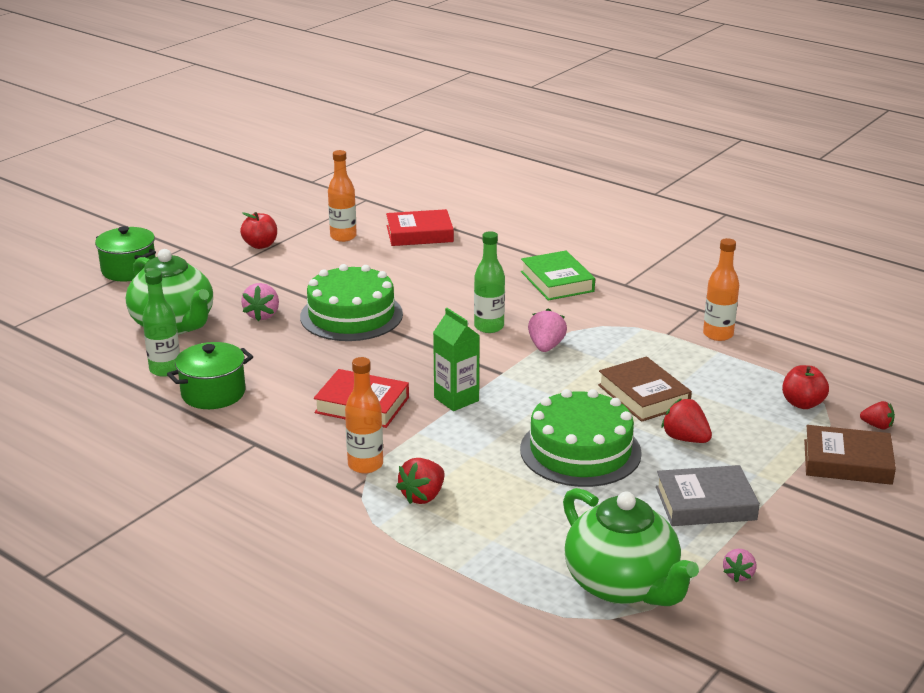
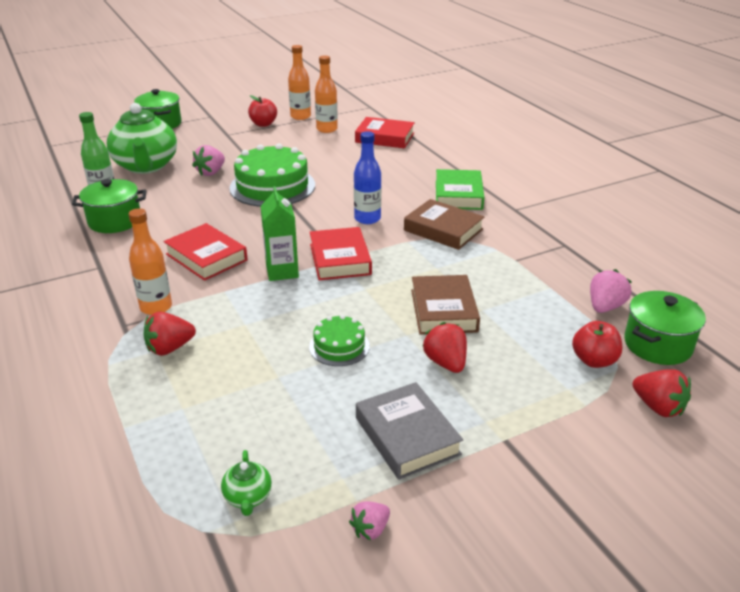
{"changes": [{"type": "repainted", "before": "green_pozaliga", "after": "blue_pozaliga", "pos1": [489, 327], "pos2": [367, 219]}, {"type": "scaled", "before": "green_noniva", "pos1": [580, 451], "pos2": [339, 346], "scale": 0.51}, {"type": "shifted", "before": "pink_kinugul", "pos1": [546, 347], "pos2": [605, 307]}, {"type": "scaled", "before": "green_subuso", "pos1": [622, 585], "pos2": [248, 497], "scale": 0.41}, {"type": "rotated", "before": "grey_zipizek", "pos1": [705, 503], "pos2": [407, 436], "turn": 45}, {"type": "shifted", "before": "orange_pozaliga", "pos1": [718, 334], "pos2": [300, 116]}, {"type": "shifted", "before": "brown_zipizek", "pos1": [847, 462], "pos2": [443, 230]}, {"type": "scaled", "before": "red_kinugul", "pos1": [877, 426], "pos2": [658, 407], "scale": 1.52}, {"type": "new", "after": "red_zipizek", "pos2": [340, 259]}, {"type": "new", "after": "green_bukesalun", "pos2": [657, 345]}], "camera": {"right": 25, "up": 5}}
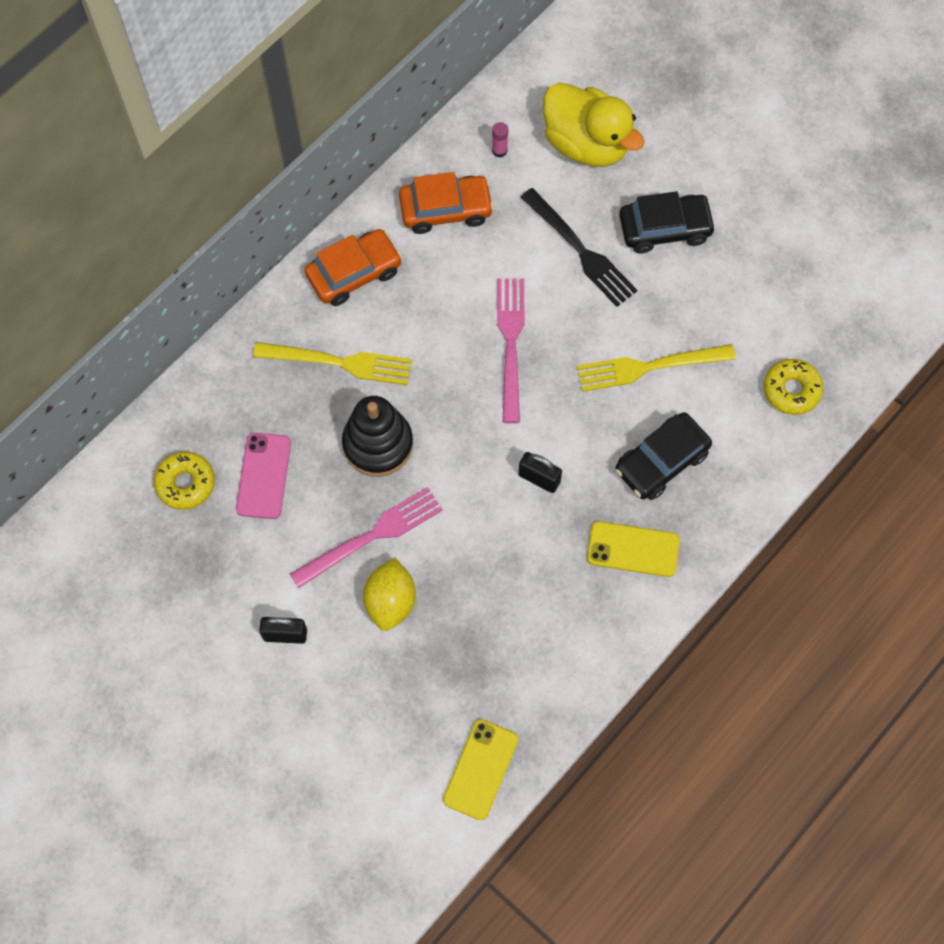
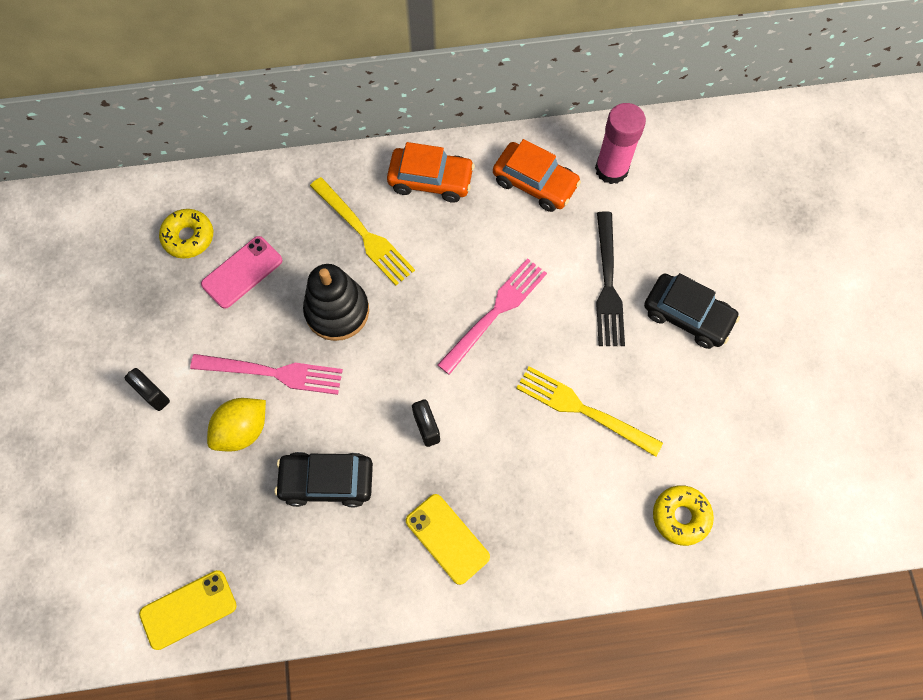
{"changes": [{"type": "scaled", "before": "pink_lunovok", "pos1": [499, 150], "pos2": [611, 169], "scale": 2.35}, {"type": "gone", "before": "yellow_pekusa", "pos1": [586, 144]}, {"type": "shifted", "before": "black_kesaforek", "pos1": [661, 461], "pos2": [327, 481]}], "camera": {"right": 40, "up": 0}}
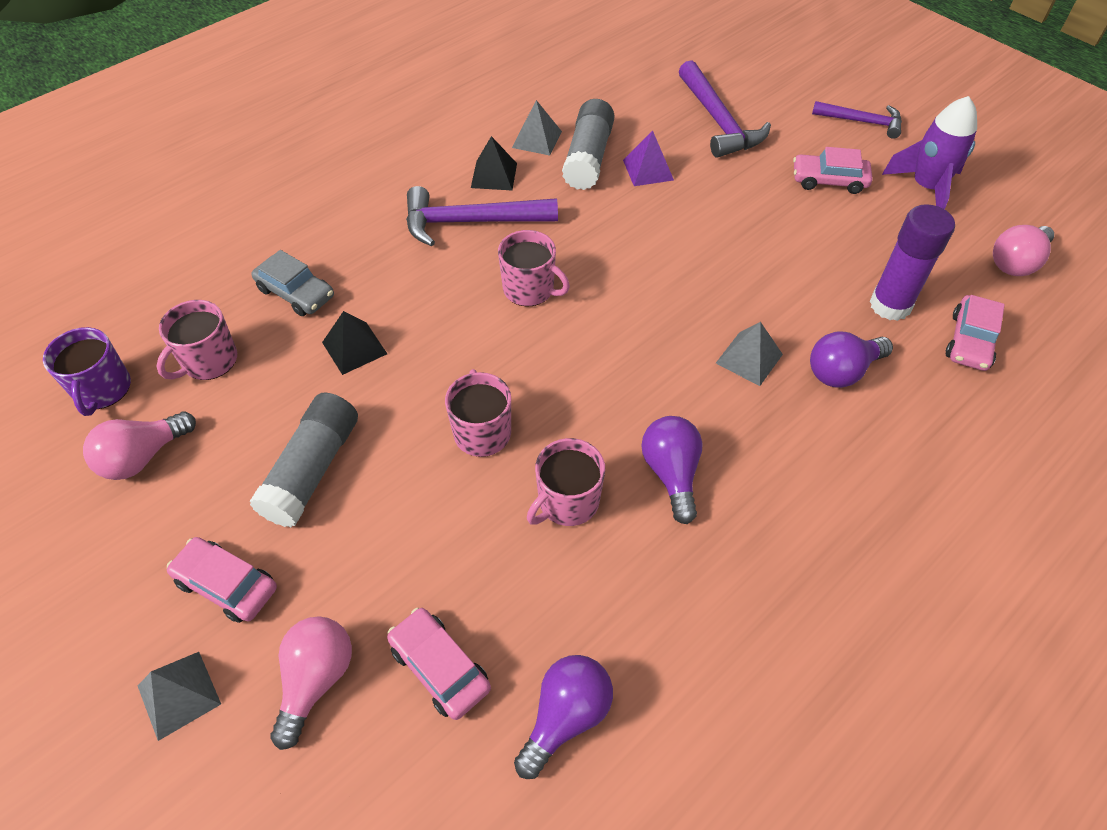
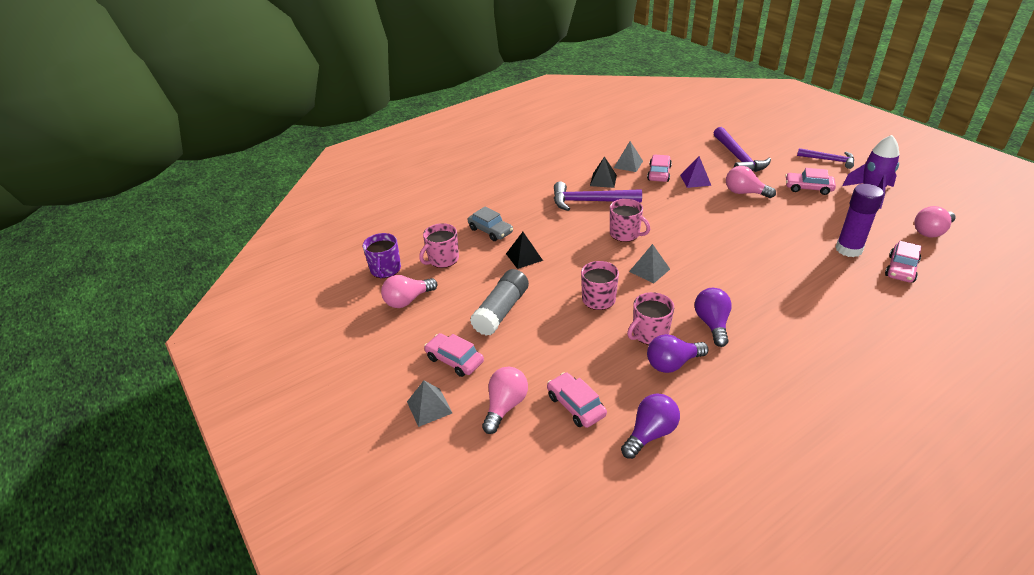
{"changes": [{"type": "swapped", "before": "grey_lunovok", "after": "pink_kesaforek", "pos1": [588, 158], "pos2": [659, 173]}, {"type": "shifted", "before": "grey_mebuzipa", "pos1": [749, 358], "pos2": [649, 270]}, {"type": "shifted", "before": "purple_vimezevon", "pos1": [842, 371], "pos2": [672, 363]}, {"type": "new", "after": "pink_vimezevon", "pos2": [744, 193]}], "camera": {"right": 10, "up": -15}}
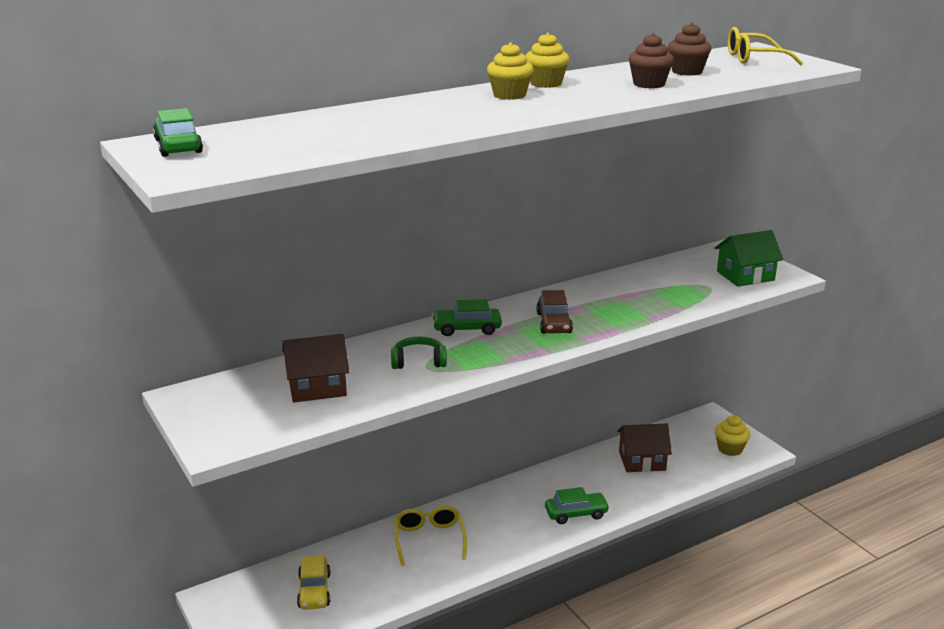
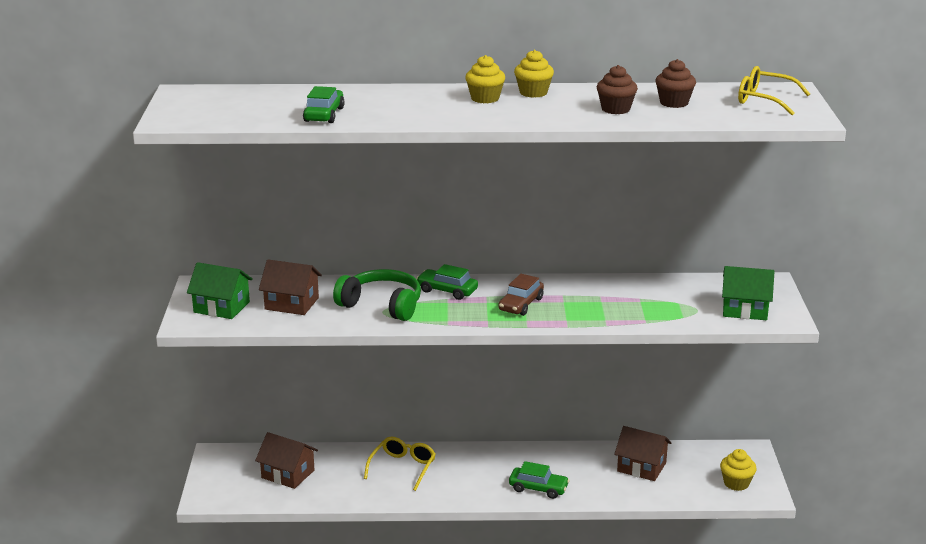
{"changes": [{"type": "shifted", "before": "green_kesaforek", "pos1": [178, 146], "pos2": [324, 115]}, {"type": "swapped", "before": "yellow_kesaforek", "after": "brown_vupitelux", "pos1": [314, 591], "pos2": [288, 474]}, {"type": "scaled", "before": "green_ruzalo", "pos1": [418, 361], "pos2": [382, 305], "scale": 1.73}, {"type": "new", "after": "green_vupitelux", "pos2": [221, 307]}], "camera": {"right": 30, "up": 0}}
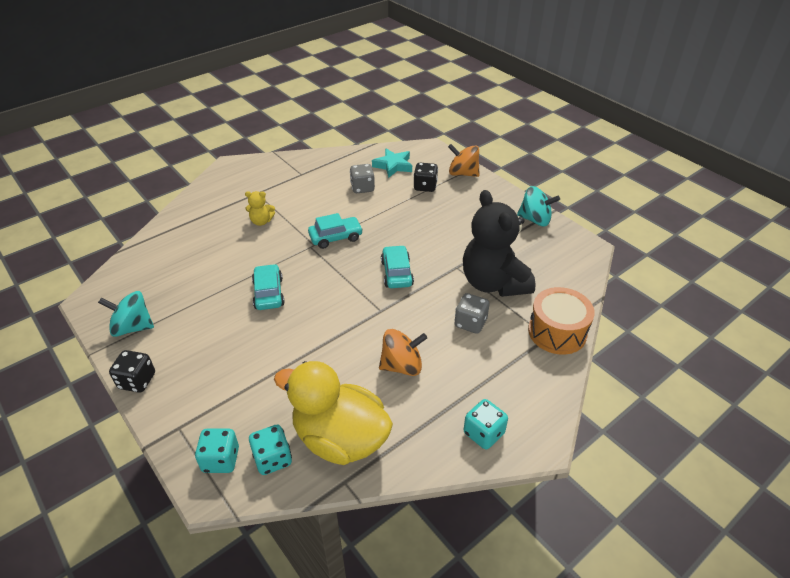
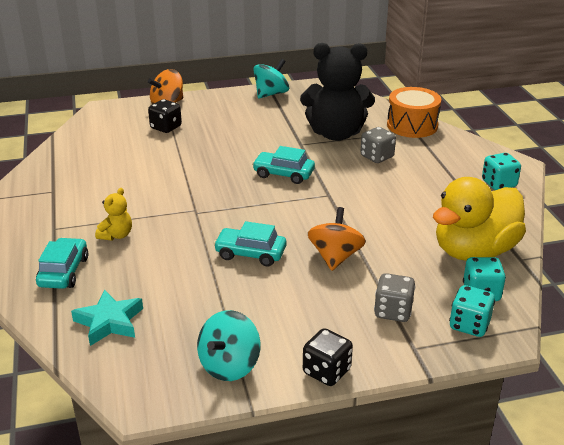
{"changes": [{"type": "shifted", "before": "turquoise_kesaforek", "pos1": [336, 237], "pos2": [64, 272]}, {"type": "shifted", "before": "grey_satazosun", "pos1": [362, 188], "pos2": [393, 311]}, {"type": "shifted", "before": "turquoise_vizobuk", "pos1": [393, 166], "pos2": [109, 322]}, {"type": "shifted", "before": "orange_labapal", "pos1": [402, 366], "pos2": [335, 257]}], "camera": {"right": -65, "up": -10}}
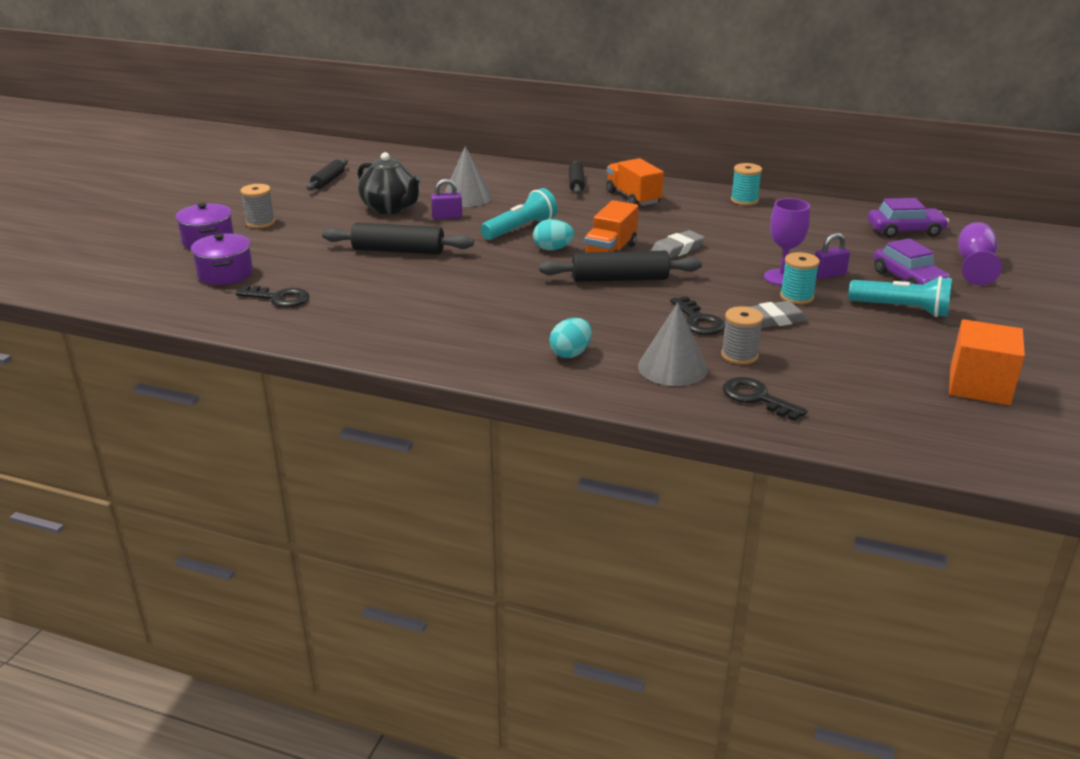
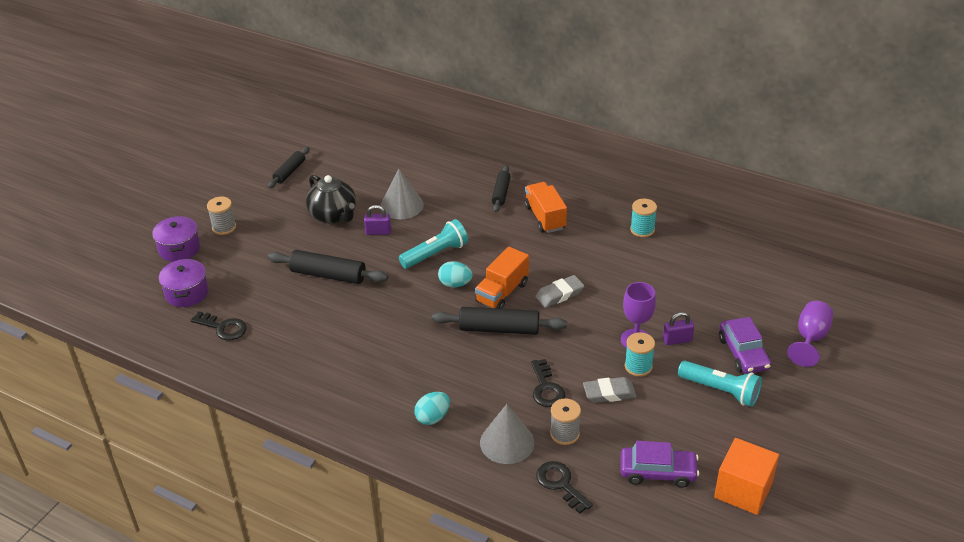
{"changes": [{"type": "shifted", "before": "purple_kesaforek", "pos1": [905, 230], "pos2": [658, 472]}], "camera": {"right": 10, "up": 10}}
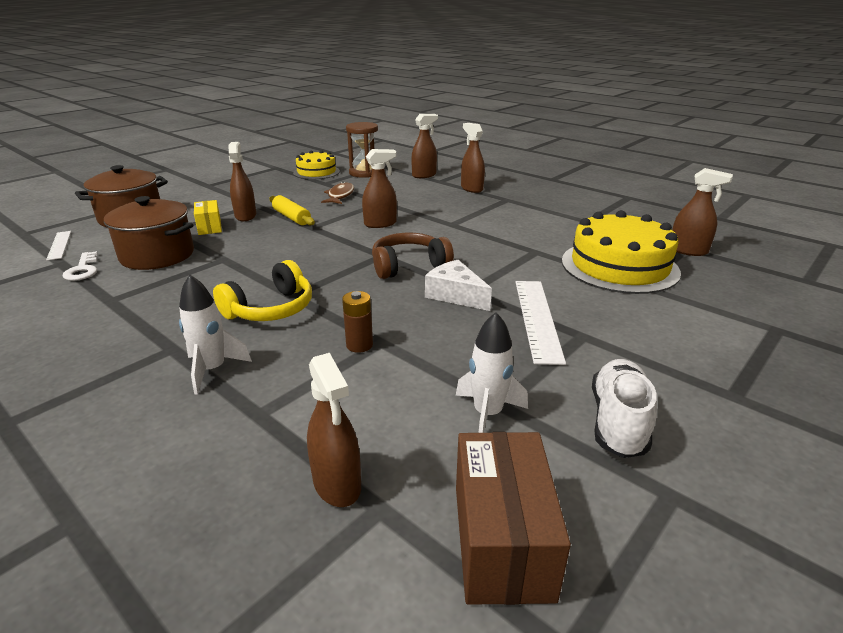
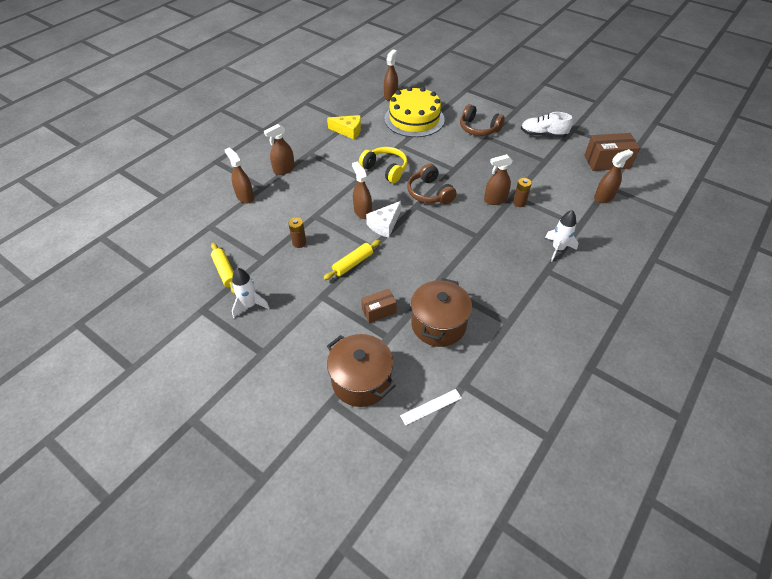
{"changes": [{"type": "gone", "before": "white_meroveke", "pos1": [83, 270]}, {"type": "repainted", "before": "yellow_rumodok", "after": "brown_rumodok", "pos1": [209, 227], "pos2": [379, 311]}, {"type": "shifted", "before": "yellow_ruzalo", "pos1": [270, 309], "pos2": [385, 169]}, {"type": "shifted", "before": "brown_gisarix", "pos1": [245, 216], "pos2": [495, 200]}, {"type": "swapped", "before": "yellow_noniva", "after": "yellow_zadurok", "pos1": [316, 172], "pos2": [225, 272]}, {"type": "swapped", "before": "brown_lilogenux", "after": "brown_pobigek", "pos1": [340, 195], "pos2": [299, 243]}, {"type": "gone", "before": "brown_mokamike", "pos1": [364, 173]}, {"type": "shifted", "before": "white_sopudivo", "pos1": [455, 295], "pos2": [384, 225]}, {"type": "shifted", "before": "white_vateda", "pos1": [487, 414], "pos2": [249, 305]}, {"type": "gone", "before": "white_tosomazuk", "pos1": [538, 319]}, {"type": "new", "after": "yellow_sopudivo", "pos2": [348, 131]}, {"type": "new", "after": "brown_ruzalo", "pos2": [478, 128]}], "camera": {"right": -95, "up": 20}}
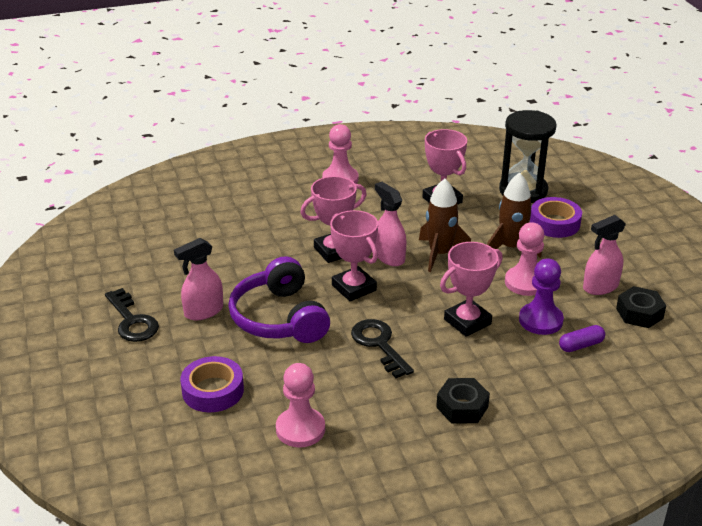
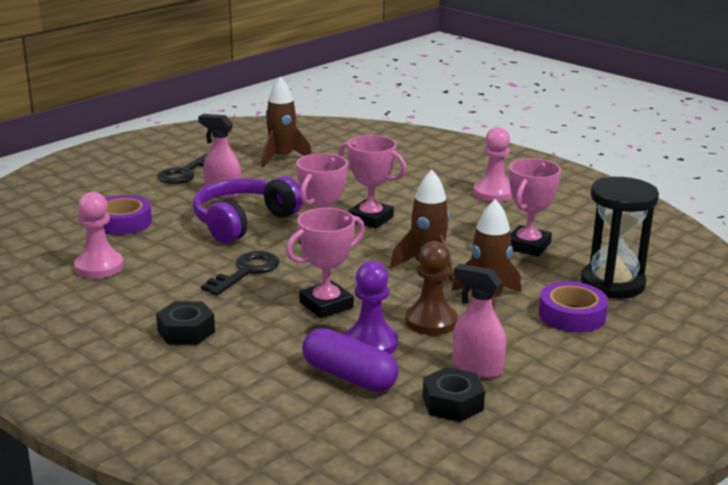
{"changes": [{"type": "gone", "before": "pink_gisarix", "pos1": [389, 257]}, {"type": "rotated", "before": "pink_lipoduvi", "pos1": [467, 321], "pos2": [326, 305], "turn": -60}, {"type": "repainted", "before": "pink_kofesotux", "after": "brown_kofesotux", "pos1": [525, 282], "pos2": [431, 321]}, {"type": "scaled", "before": "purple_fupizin", "pos1": [581, 345], "pos2": [349, 376], "scale": 1.71}, {"type": "new", "after": "brown_vateda", "pos2": [282, 158]}], "camera": {"right": 60, "up": -10}}
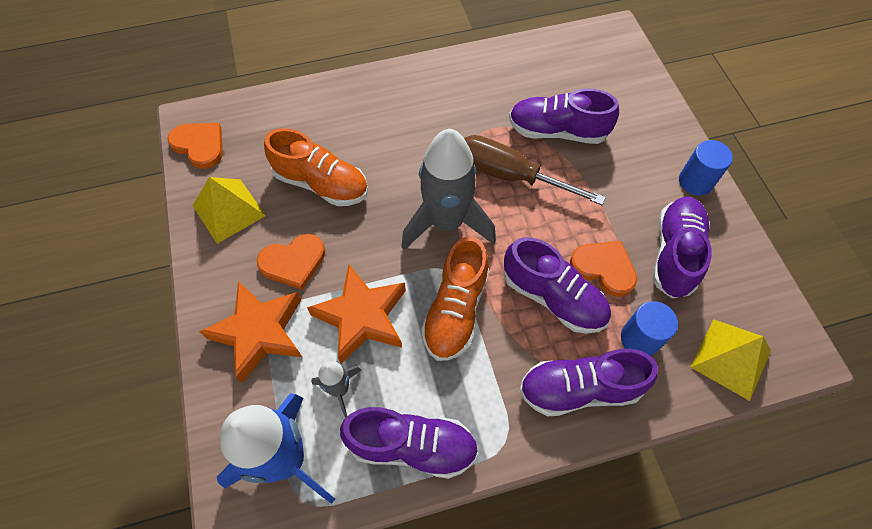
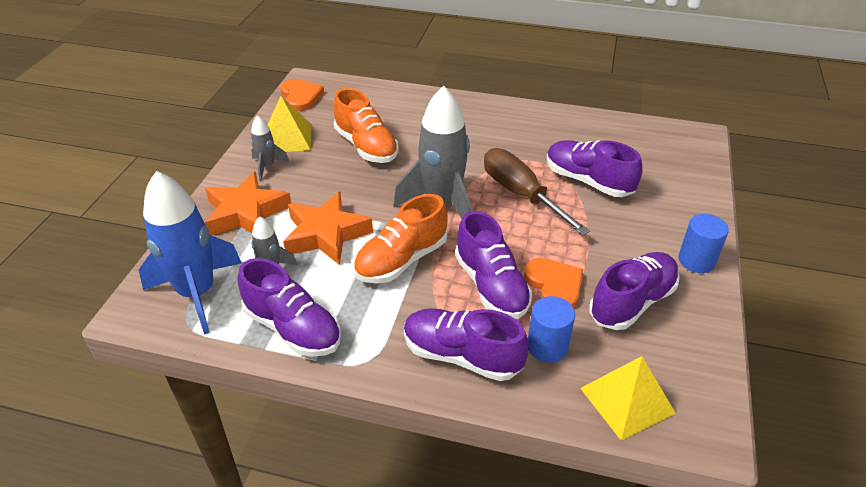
{"changes": [{"type": "gone", "before": "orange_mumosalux", "pos1": [293, 262]}, {"type": "new", "after": "grey_vateda", "pos2": [267, 166]}], "camera": {"right": 30, "up": -20}}
